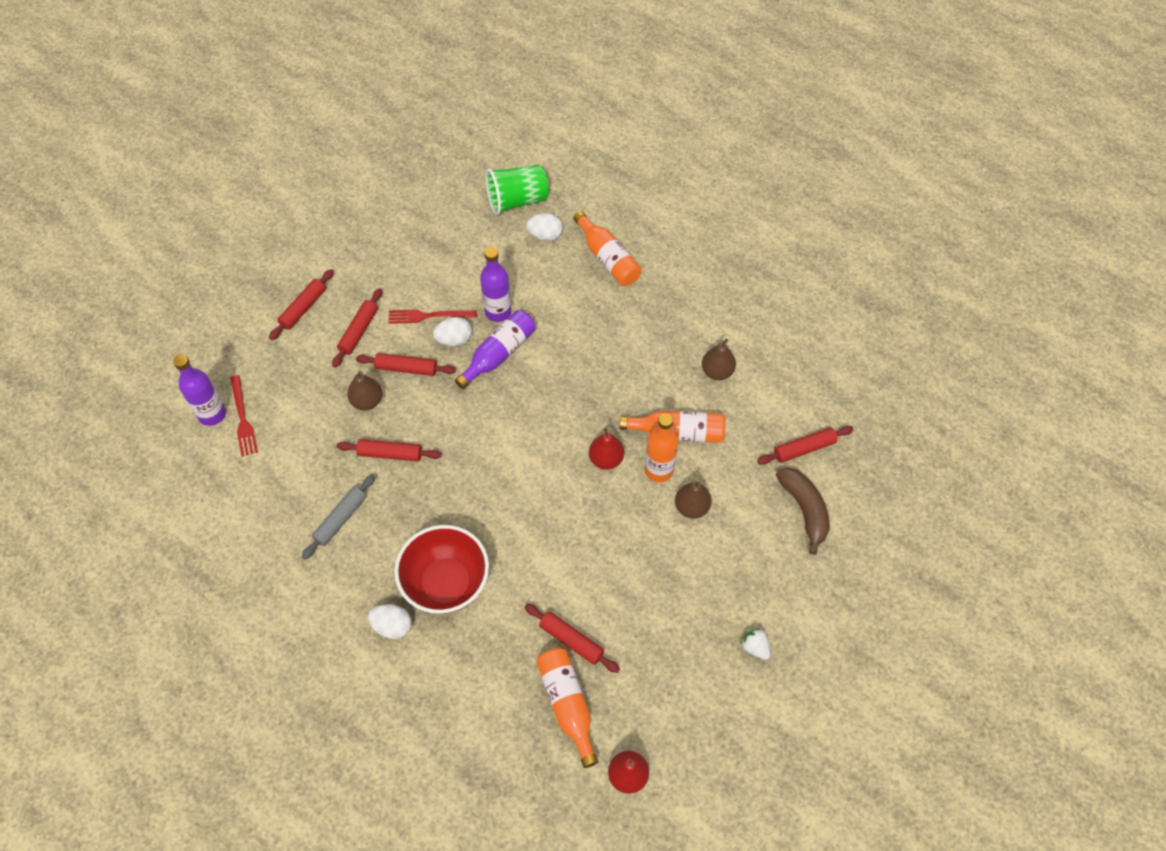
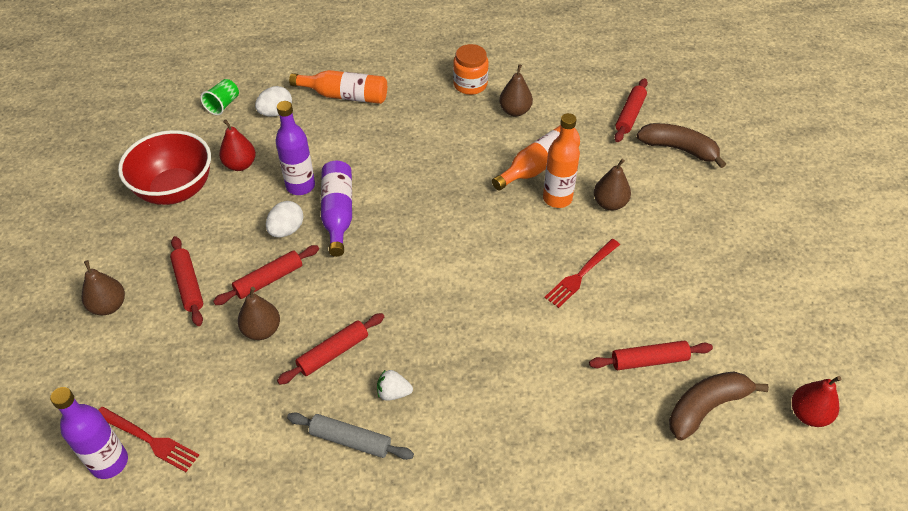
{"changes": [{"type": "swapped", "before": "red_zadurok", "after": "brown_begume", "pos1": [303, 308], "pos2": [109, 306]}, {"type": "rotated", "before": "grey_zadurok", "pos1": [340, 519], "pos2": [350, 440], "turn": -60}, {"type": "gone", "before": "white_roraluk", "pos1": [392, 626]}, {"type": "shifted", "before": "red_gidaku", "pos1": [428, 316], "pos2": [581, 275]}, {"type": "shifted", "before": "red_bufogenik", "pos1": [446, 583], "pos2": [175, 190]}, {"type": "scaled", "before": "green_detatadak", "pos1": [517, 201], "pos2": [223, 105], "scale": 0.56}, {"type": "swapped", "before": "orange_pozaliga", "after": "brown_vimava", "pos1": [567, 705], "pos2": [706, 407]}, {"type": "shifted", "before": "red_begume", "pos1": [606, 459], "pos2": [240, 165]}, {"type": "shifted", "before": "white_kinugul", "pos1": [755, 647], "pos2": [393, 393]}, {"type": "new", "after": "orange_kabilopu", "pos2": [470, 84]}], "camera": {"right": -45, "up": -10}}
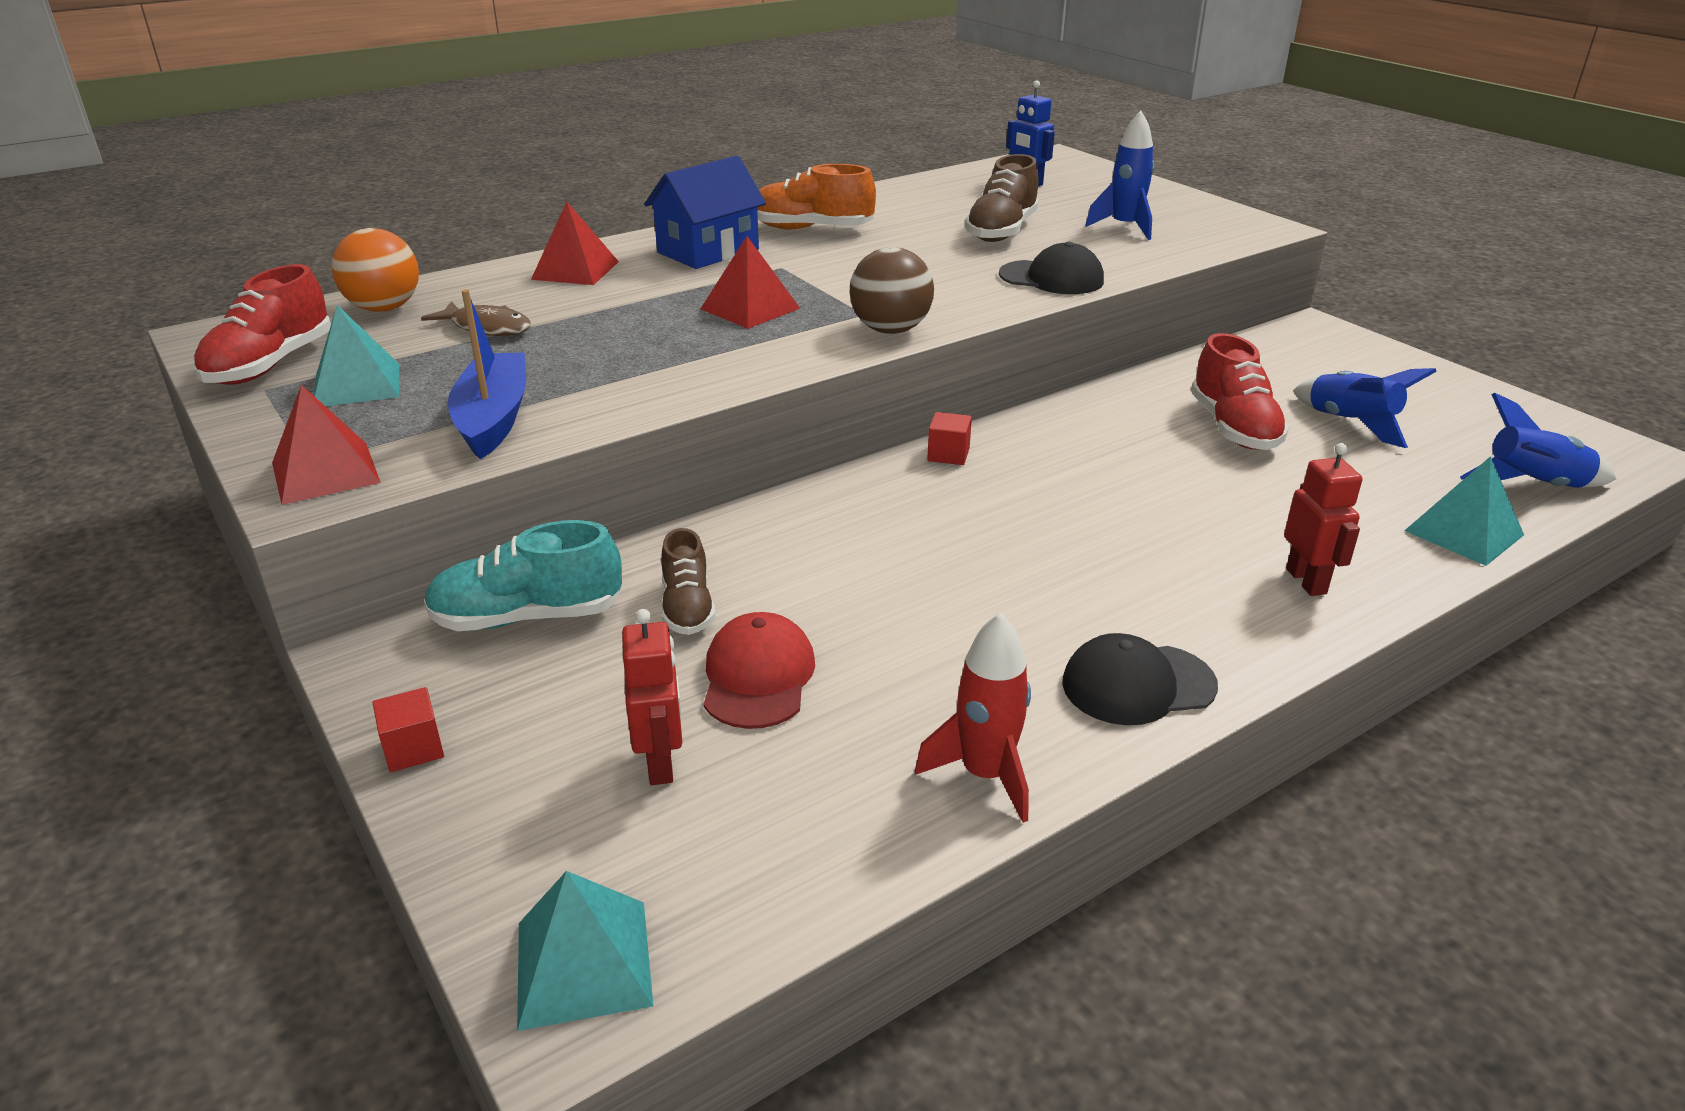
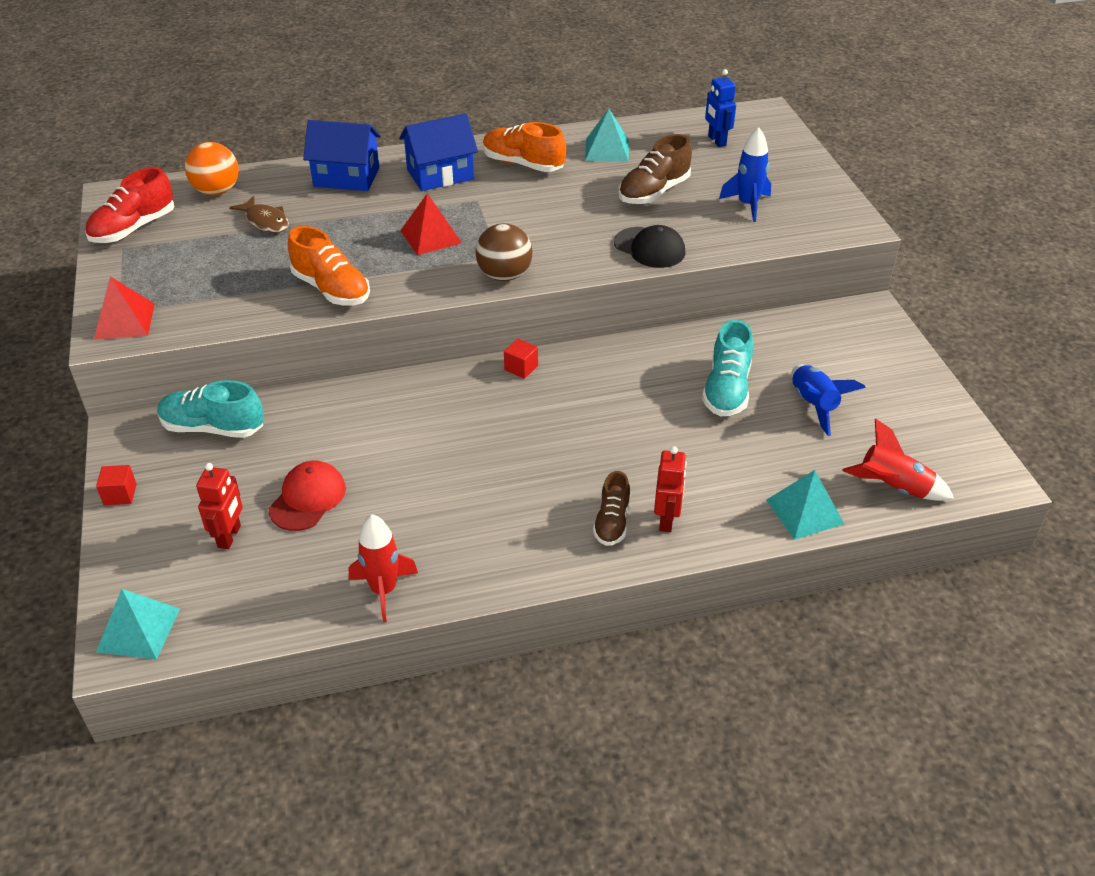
{"changes": [{"type": "shifted", "before": "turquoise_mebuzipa", "pos1": [356, 385], "pos2": [607, 150]}, {"type": "gone", "before": "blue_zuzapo", "pos1": [493, 418]}, {"type": "swapped", "before": "red_mebuzipa", "after": "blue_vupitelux", "pos1": [575, 270], "pos2": [346, 177]}, {"type": "shifted", "before": "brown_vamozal", "pos1": [687, 608], "pos2": [612, 522]}, {"type": "gone", "before": "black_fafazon", "pos1": [1137, 684]}, {"type": "repainted", "before": "red_vamozal", "after": "turquoise_vamozal", "pos1": [1233, 428], "pos2": [727, 390]}, {"type": "repainted", "before": "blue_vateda", "after": "red_vateda", "pos1": [1534, 485], "pos2": [893, 487]}, {"type": "new", "after": "orange_vamozal", "pos2": [331, 289]}], "camera": {"right": 20, "up": 10}}
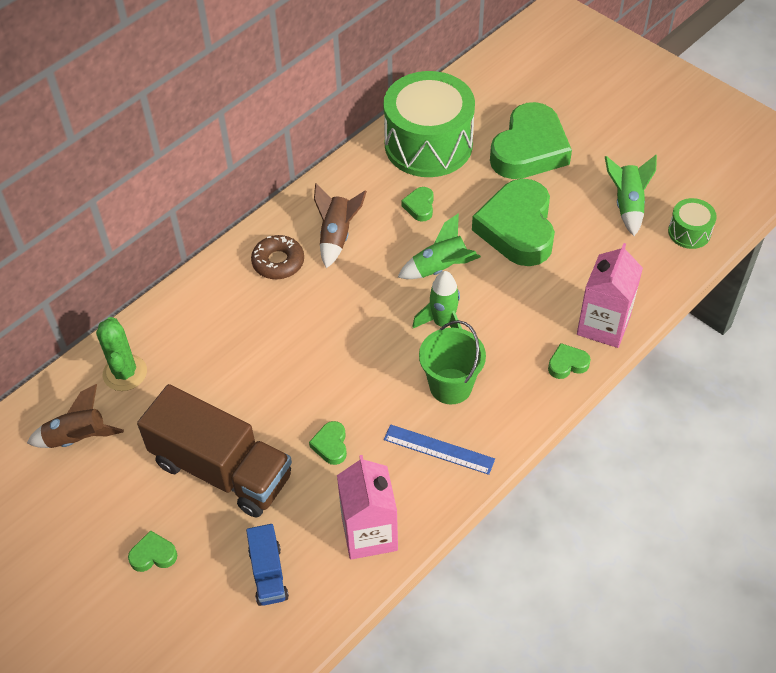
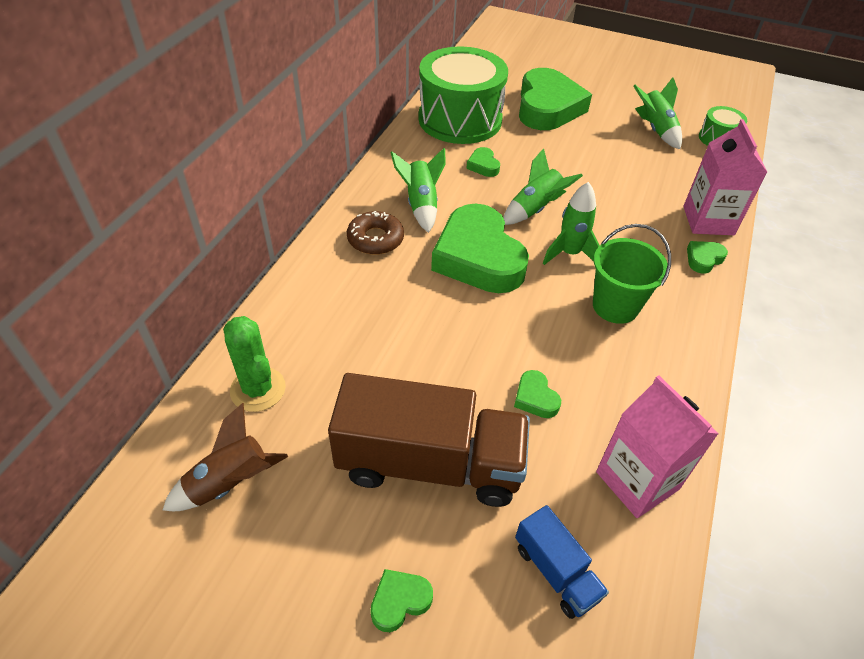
{"changes": [{"type": "repainted", "before": "brown_vateda", "after": "green_vateda", "pos1": [337, 236], "pos2": [421, 205]}, {"type": "gone", "before": "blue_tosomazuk", "pos1": [439, 449]}, {"type": "shifted", "before": "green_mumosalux", "pos1": [517, 228], "pos2": [478, 257]}], "camera": {"right": -25, "up": -5}}
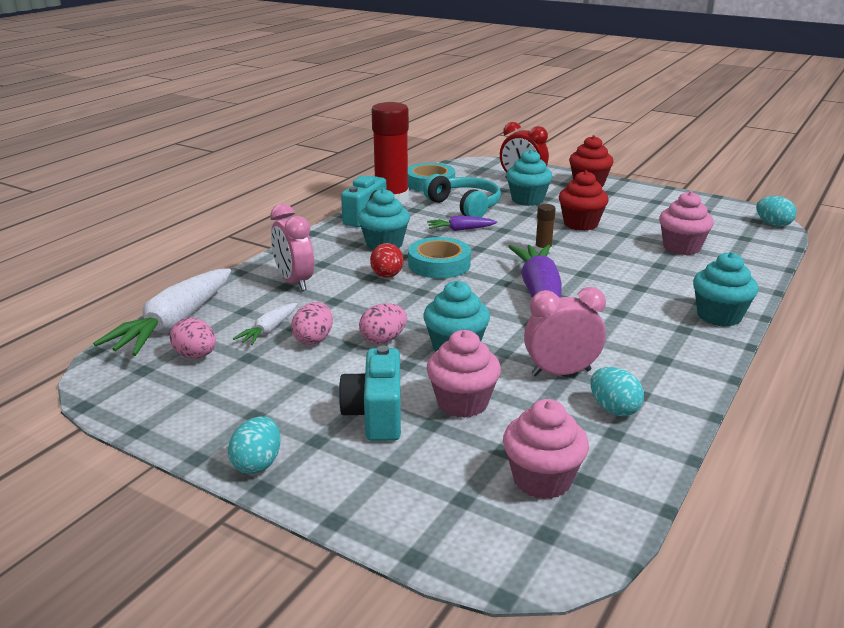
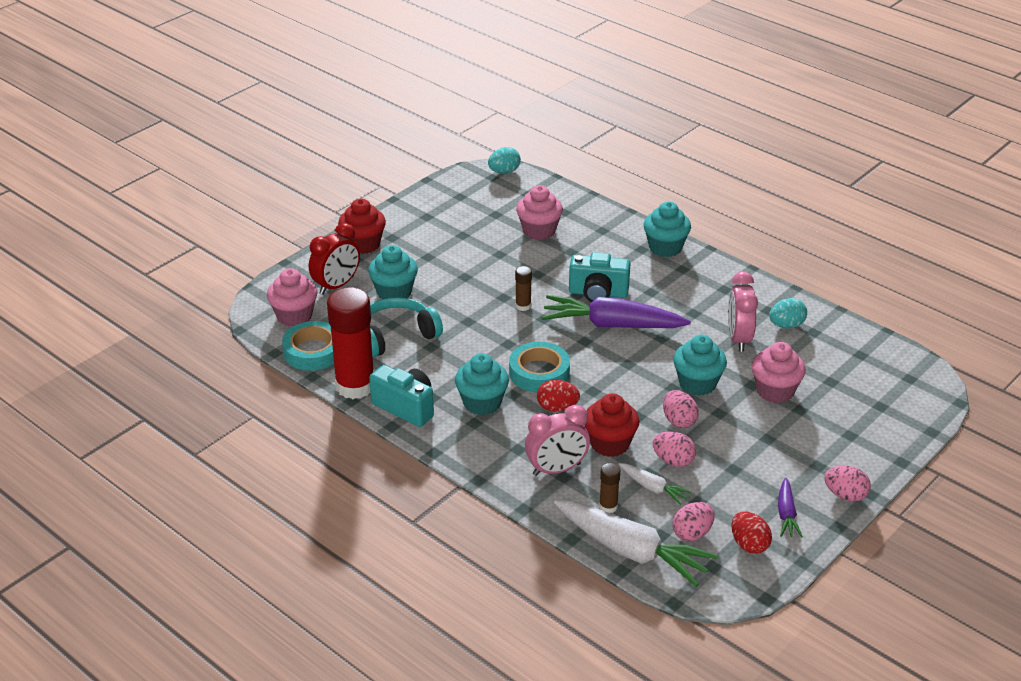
{"changes": [{"type": "repainted", "before": "turquoise_roraluk", "after": "pink_roraluk", "pos1": [257, 464], "pos2": [845, 495]}, {"type": "shifted", "before": "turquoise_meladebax", "pos1": [376, 415], "pos2": [598, 293]}, {"type": "shifted", "before": "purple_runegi", "pos1": [460, 229], "pos2": [786, 514]}, {"type": "shifted", "before": "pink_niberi", "pos1": [542, 480], "pos2": [294, 316]}, {"type": "shifted", "before": "red_niberi", "pos1": [580, 224], "pos2": [610, 444]}, {"type": "new", "after": "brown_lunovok", "pos2": [608, 506]}, {"type": "new", "after": "red_roraluk", "pos2": [749, 545]}], "camera": {"right": -80, "up": 10}}
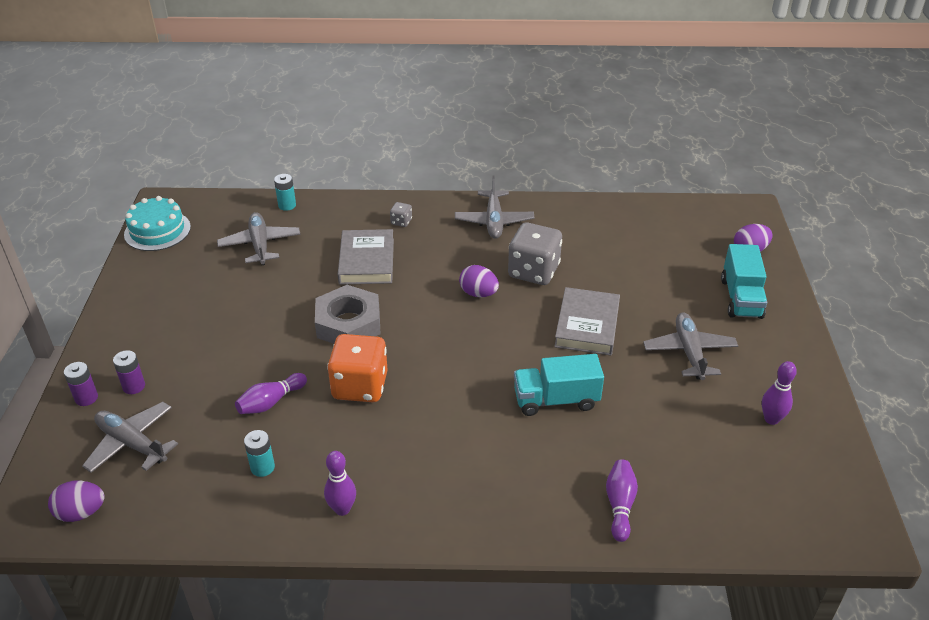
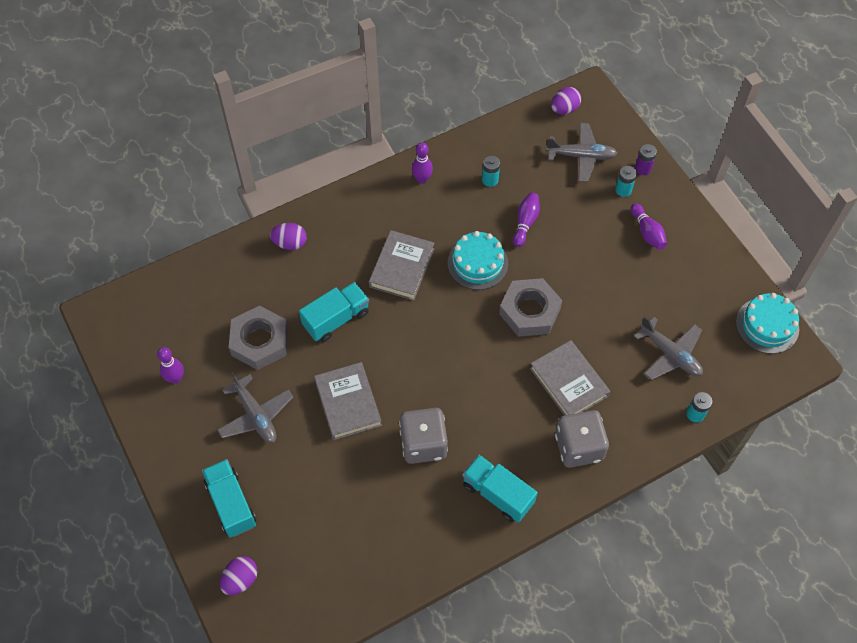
{"changes": [{"type": "repainted", "before": "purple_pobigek", "after": "turquoise_pobigek", "pos1": [134, 386], "pos2": [623, 190]}, {"type": "swapped", "before": "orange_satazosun", "after": "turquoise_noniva", "pos1": [360, 386], "pos2": [477, 263]}, {"type": "scaled", "before": "grey_satazosun", "pos1": [401, 222], "pos2": [579, 447], "scale": 2.3}, {"type": "swapped", "before": "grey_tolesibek", "after": "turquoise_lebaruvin", "pos1": [494, 221], "pos2": [497, 494]}, {"type": "shifted", "before": "purple_roraluk", "pos1": [478, 293], "pos2": [290, 243]}, {"type": "shifted", "before": "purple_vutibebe", "pos1": [620, 505], "pos2": [647, 232]}, {"type": "new", "after": "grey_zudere", "pos2": [259, 341]}, {"type": "new", "after": "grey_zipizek", "pos2": [402, 268]}], "camera": {"right": 150, "up": 20}}
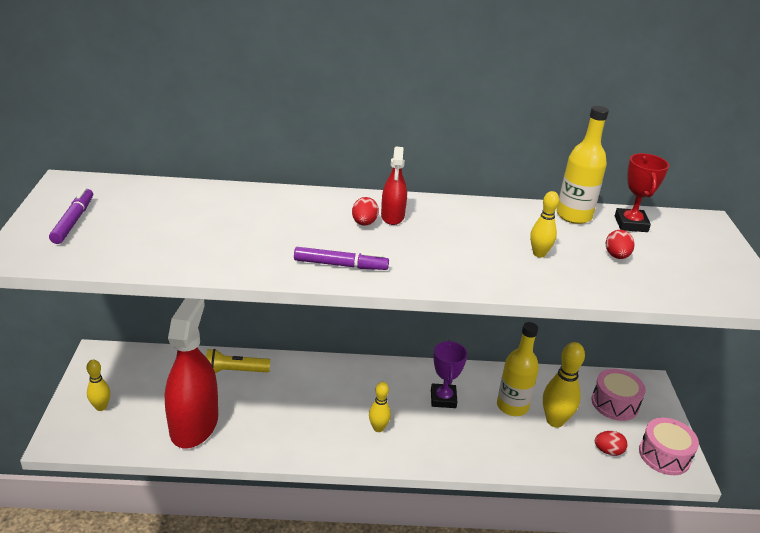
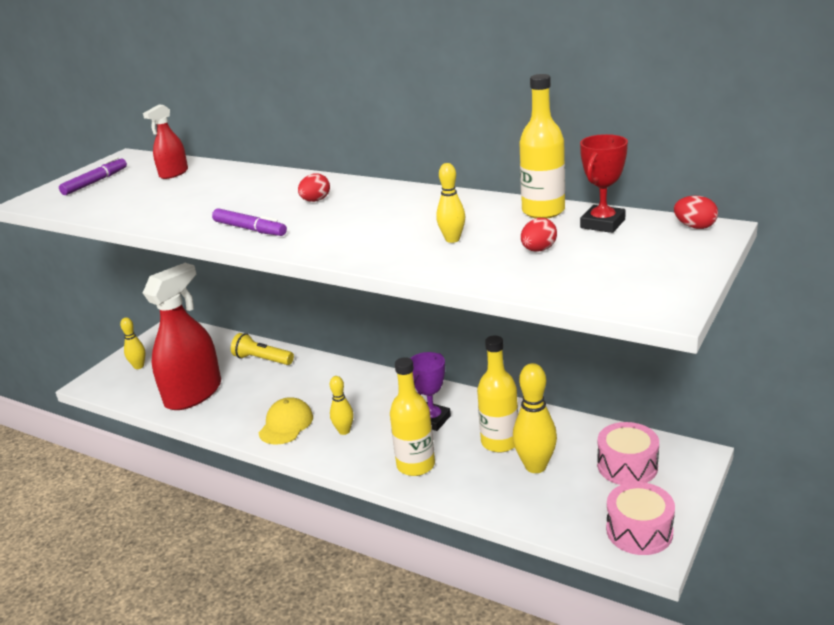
{"changes": [{"type": "shifted", "before": "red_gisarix", "pos1": [392, 216], "pos2": [174, 173]}, {"type": "shifted", "before": "red_roraluk", "pos1": [608, 451], "pos2": [695, 227]}, {"type": "new", "after": "yellow_fafazon", "pos2": [286, 424]}, {"type": "new", "after": "yellow_pozaliga", "pos2": [416, 465]}], "camera": {"right": 35, "up": -5}}
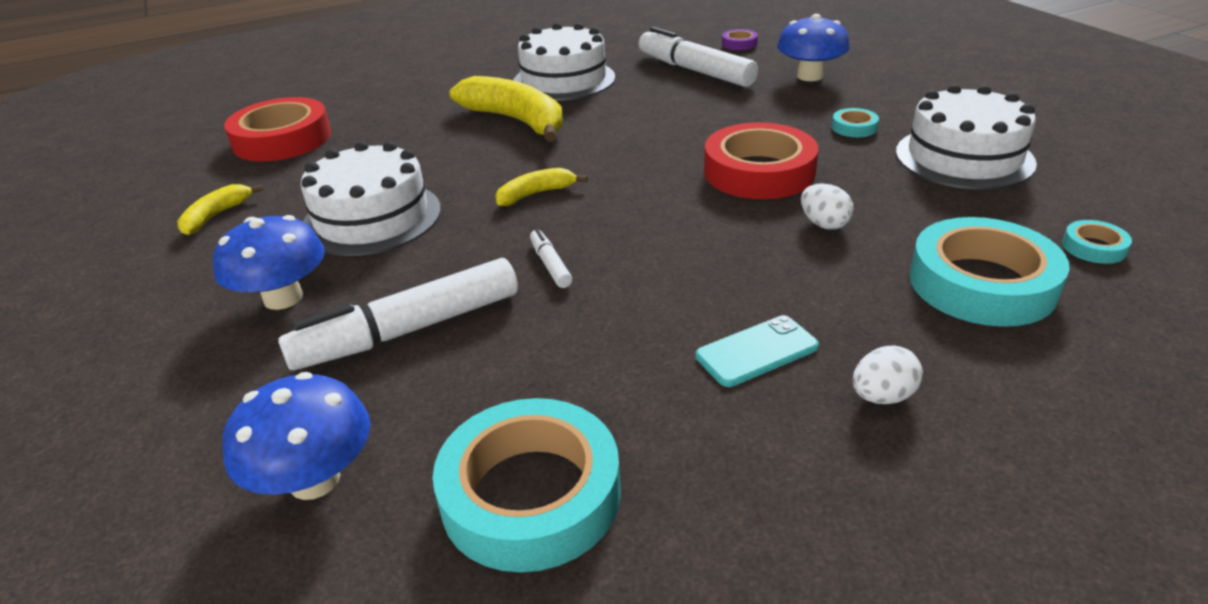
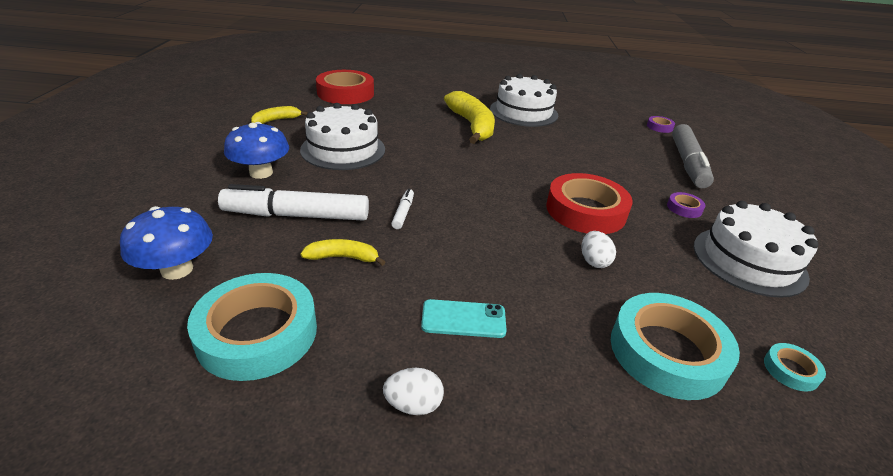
{"changes": [{"type": "shifted", "before": "yellow_vimava", "pos1": [536, 194], "pos2": [343, 257]}, {"type": "gone", "before": "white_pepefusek", "pos1": [695, 70]}, {"type": "swapped", "before": "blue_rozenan", "after": "grey_pepefusek", "pos1": [809, 76], "pos2": [688, 164]}, {"type": "repainted", "before": "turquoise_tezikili", "after": "purple_tezikili", "pos1": [854, 127], "pos2": [684, 208]}, {"type": "shifted", "before": "white_roraluk", "pos1": [882, 396], "pos2": [413, 404]}], "camera": {"right": 25, "up": 0}}
